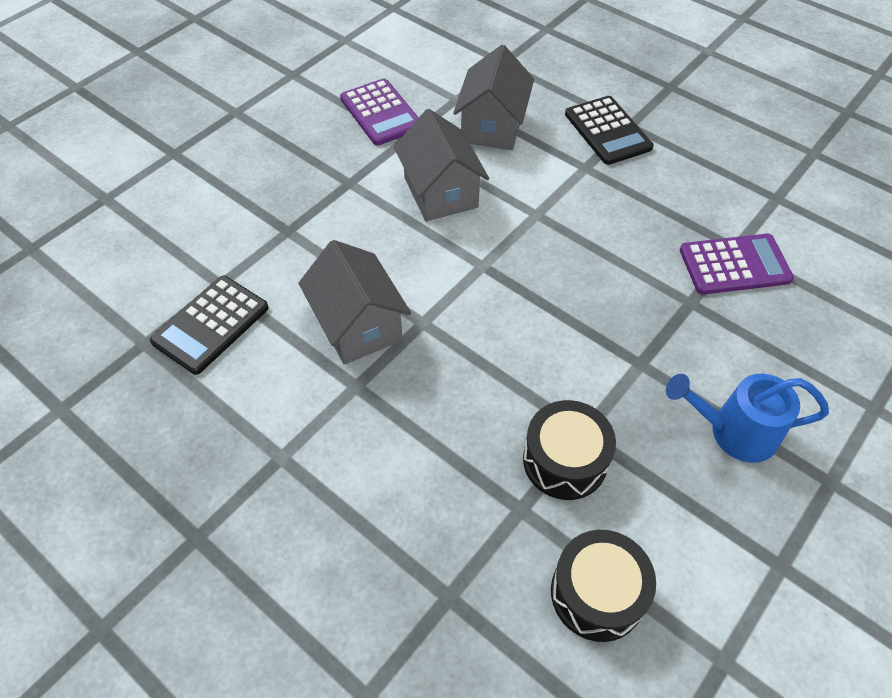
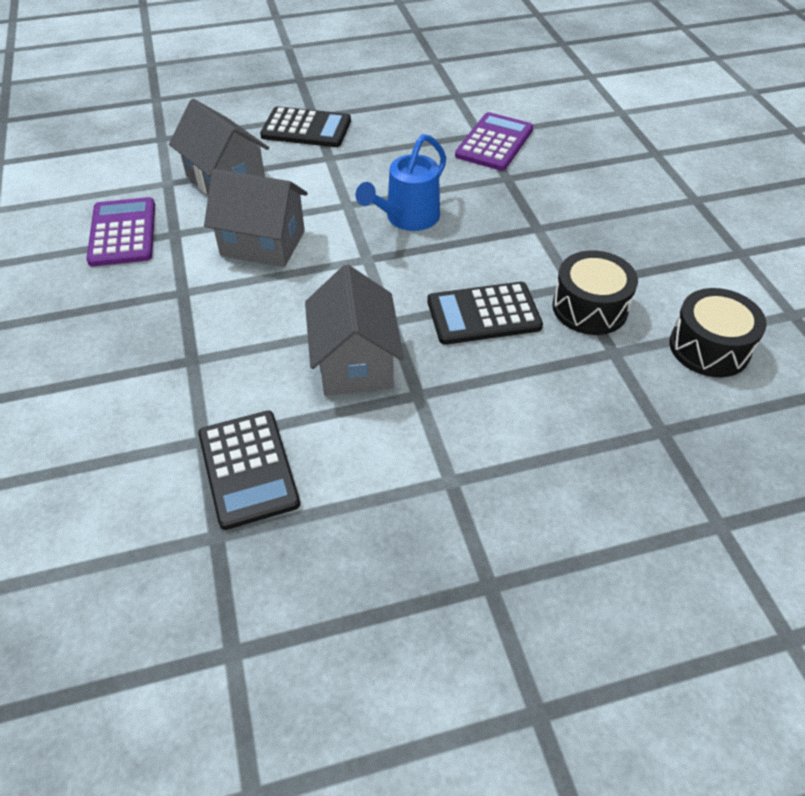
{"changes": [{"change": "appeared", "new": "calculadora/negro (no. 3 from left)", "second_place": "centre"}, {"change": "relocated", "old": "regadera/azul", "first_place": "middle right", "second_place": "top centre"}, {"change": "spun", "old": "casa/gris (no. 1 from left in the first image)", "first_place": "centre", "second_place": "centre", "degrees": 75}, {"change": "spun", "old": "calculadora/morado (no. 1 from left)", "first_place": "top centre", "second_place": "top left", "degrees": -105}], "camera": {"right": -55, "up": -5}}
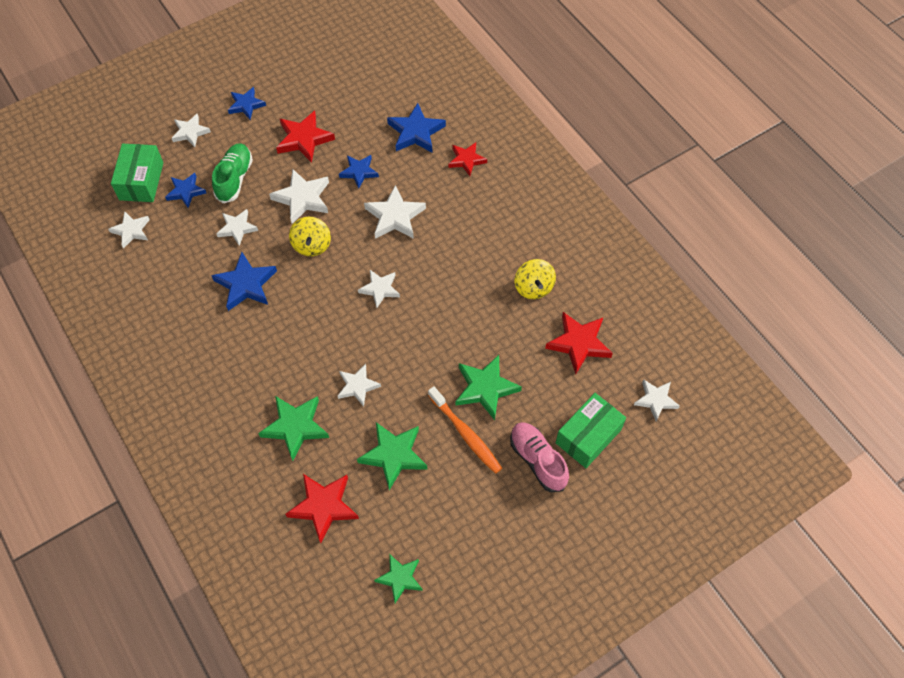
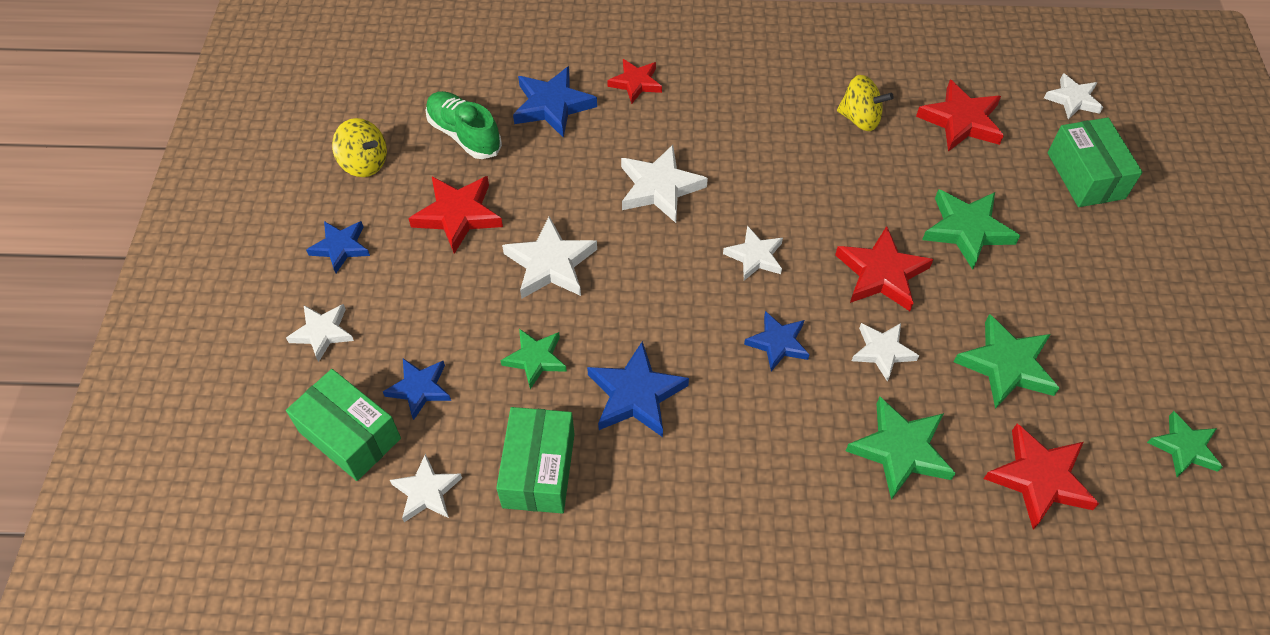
{"changes": [{"change": "missing", "old": "cepillo de dientes/naranja", "first_place": "centre"}, {"change": "missing", "old": "zapato/rosa", "first_place": "bottom centre"}, {"change": "appeared", "new": "caja/verde (no. 2 from left)", "second_place": "bottom centre"}, {"change": "appeared", "new": "estrella/rojo (no. 3 from left)", "second_place": "middle right"}, {"change": "relocated", "old": "zapato/verde", "first_place": "top left", "second_place": "top centre"}, {"change": "relocated", "old": "peonza/amarillo (no. 1 from left)", "first_place": "centre", "second_place": "top left"}, {"change": "relocated", "old": "estrella/azul (no. 4 from left in the first image)", "new": "estrella/azul (no. 5 from left)", "first_place": "top centre", "second_place": "centre"}, {"change": "colour", "old": "estrella/blanco (no. 3 from left)", "new": "estrella/verde (no. 1 from left)", "first_place": "middle left", "second_place": "centre"}], "camera": {"right": -55, "up": -5}}
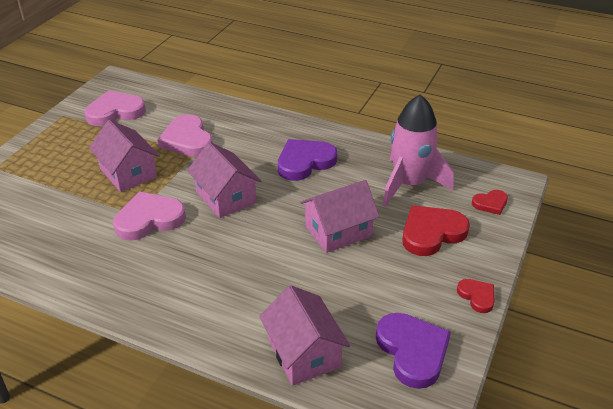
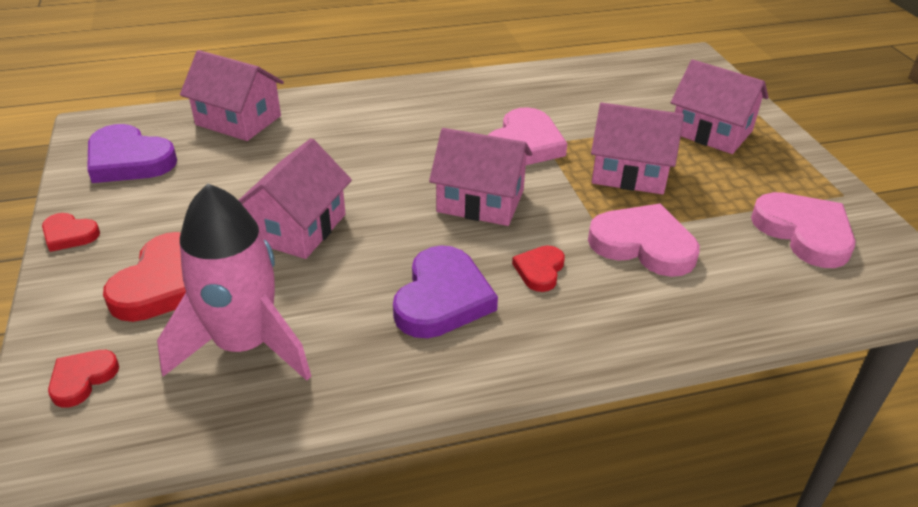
{"changes": [{"change": "appeared", "new": "corazón/rojo (no. 4 from left)", "second_place": "centre"}, {"change": "appeared", "new": "casa/rosa (no. 5 from left)", "second_place": "top right"}, {"change": "spun", "old": "corazón/rosa (no. 1 from left in the first image)", "first_place": "top left", "second_place": "middle right", "degrees": -60}], "camera": {"right": 140, "up": 0}}
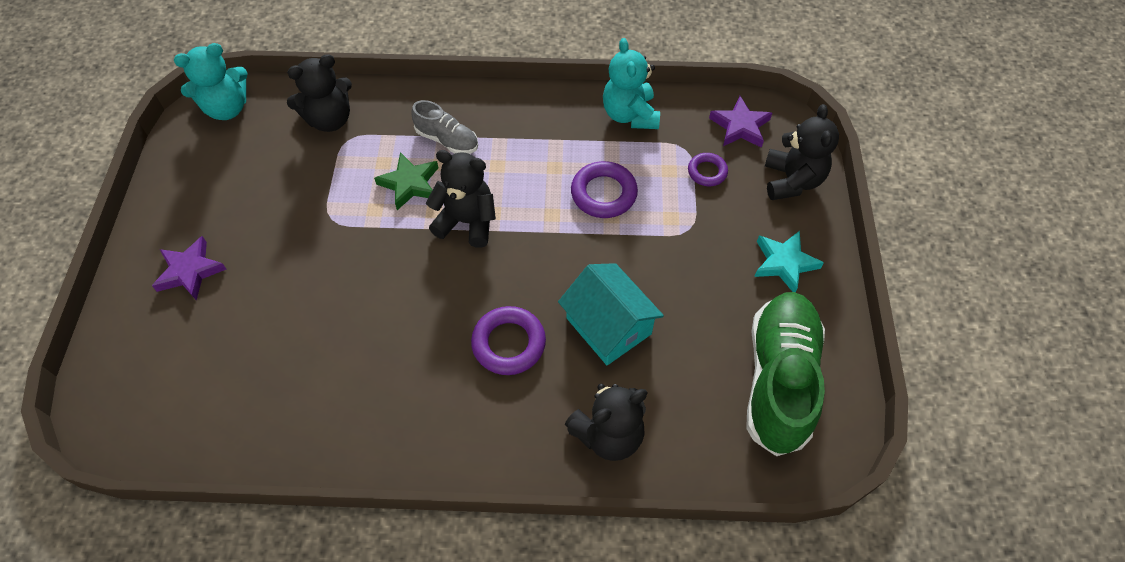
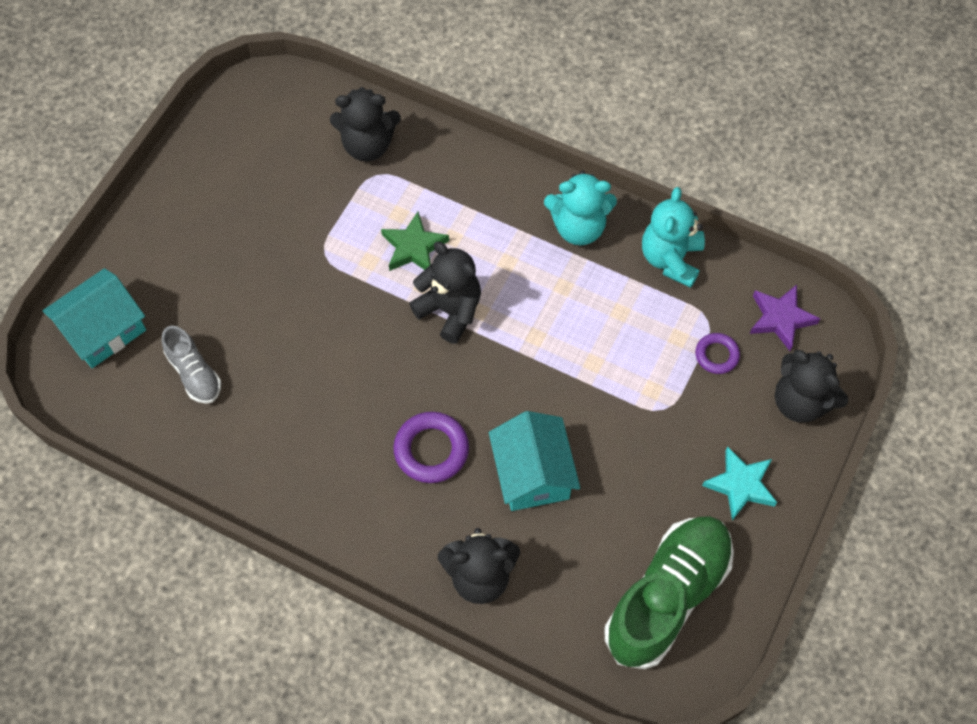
{"changes": [{"change": "missing", "old": "estrella/morado (no. 1 from left)", "first_place": "middle left"}, {"change": "missing", "old": "anillo/morado (no. 2 from left)", "first_place": "centre"}, {"change": "appeared", "new": "casa/turquesa (no. 1 from left)", "second_place": "middle left"}, {"change": "relocated", "old": "osito/turquesa (no. 1 from left)", "first_place": "top left", "second_place": "top centre"}, {"change": "relocated", "old": "zapato/gris", "first_place": "top centre", "second_place": "middle left"}, {"change": "spun", "old": "osito/negro (no. 4 from left)", "first_place": "top right", "second_place": "middle right", "degrees": 105}], "camera": {"right": 25, "up": 5}}
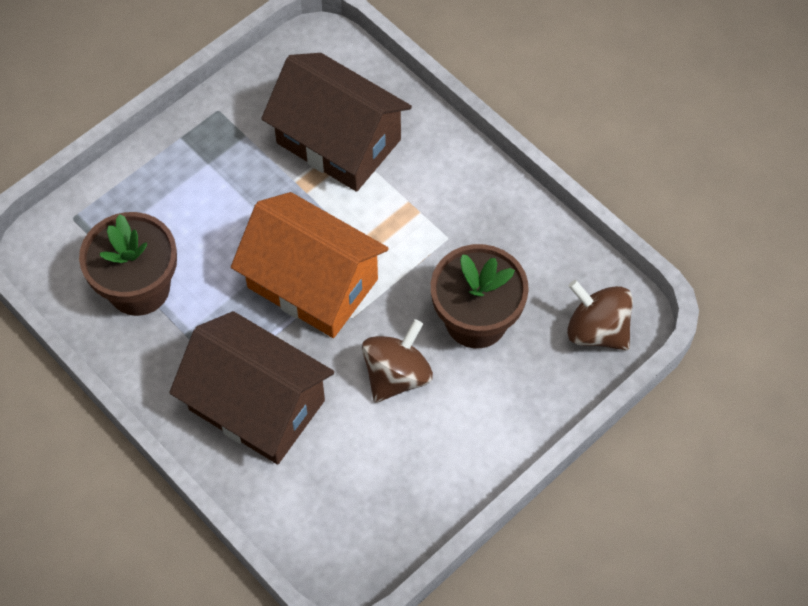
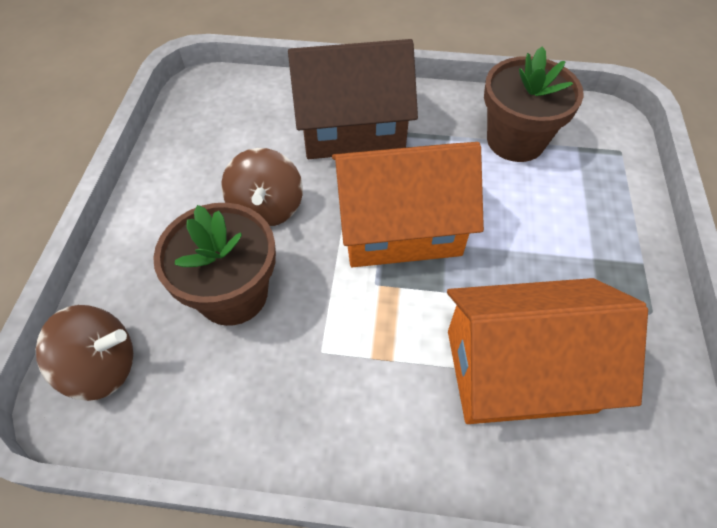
{"changes": [{"change": "colour", "old": "casa/marrón (no. 2 from left)", "new": "casa/naranja (no. 2 from left)", "first_place": "top centre", "second_place": "middle right"}], "camera": {"right": 140, "up": -5}}
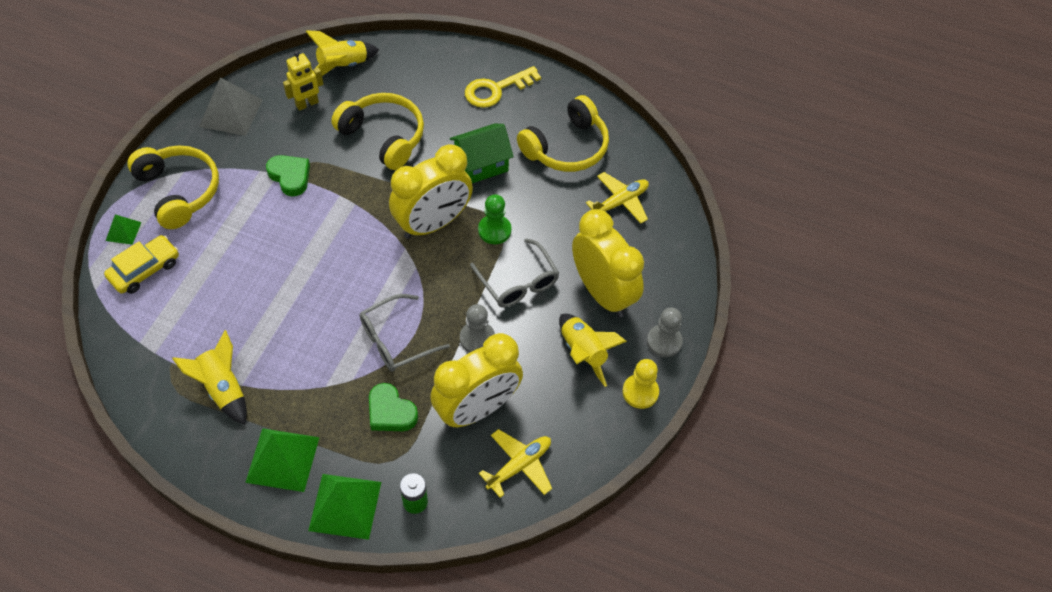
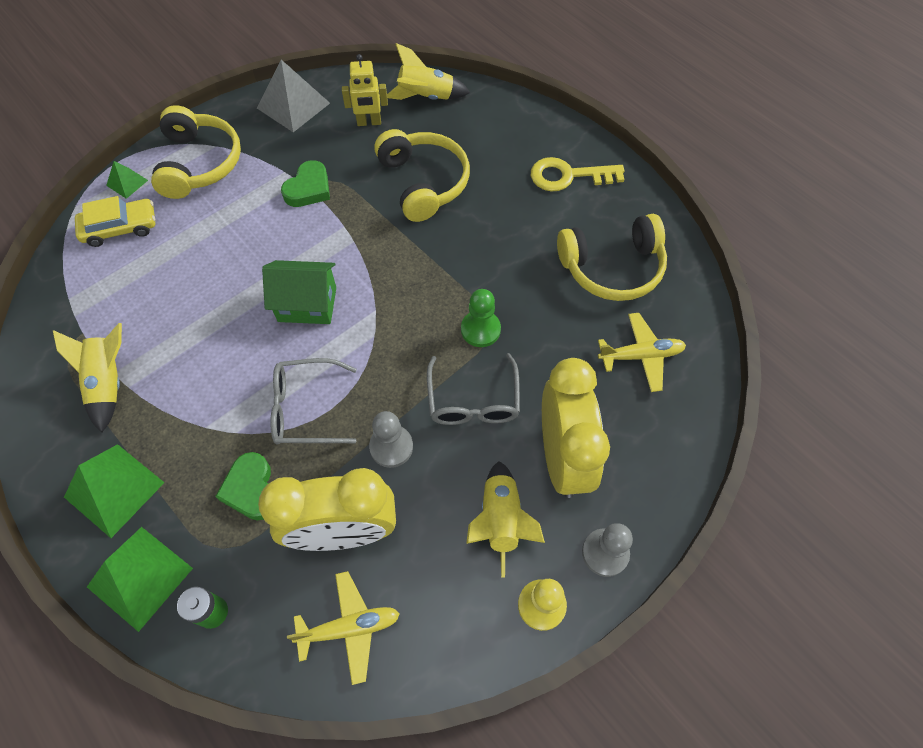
{"changes": [{"change": "missing", "old": "despertador/amarillo (no. 1 from left)", "first_place": "top centre"}, {"change": "relocated", "old": "casa/verde", "first_place": "top centre", "second_place": "middle left"}, {"change": "spun", "old": "corazón/verde (no. 1 from left in the first image)", "first_place": "top left", "second_place": "top left", "degrees": 45}], "camera": {"right": 30, "up": 5}}
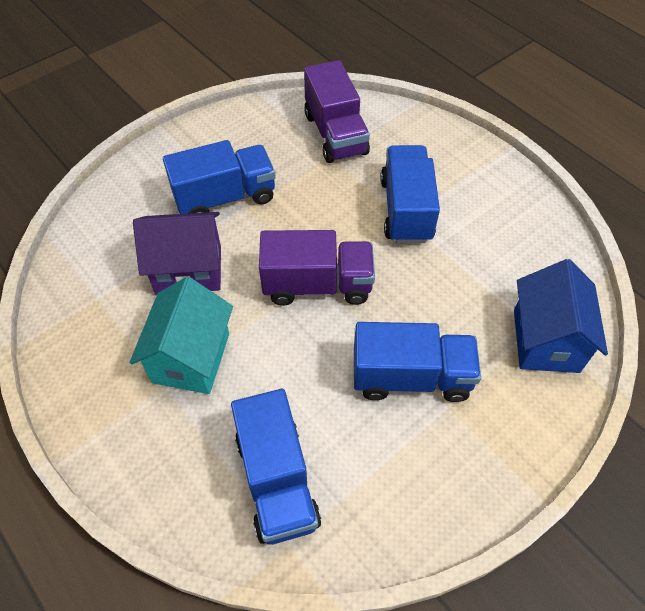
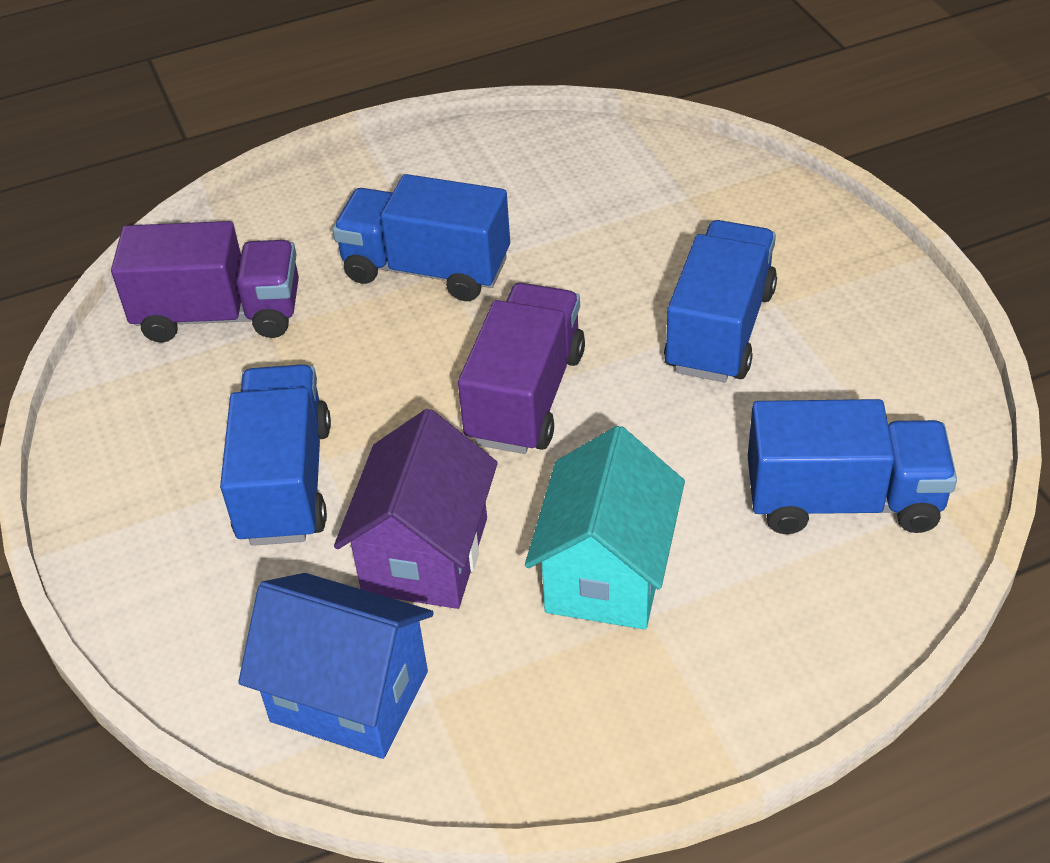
{"changes": [{"change": "relocated", "old": "casa/azul", "first_place": "middle right", "second_place": "bottom left"}, {"change": "spun", "old": "casa/turquesa", "first_place": "middle left", "second_place": "centre", "degrees": 75}], "camera": {"right": -70, "up": -10}}
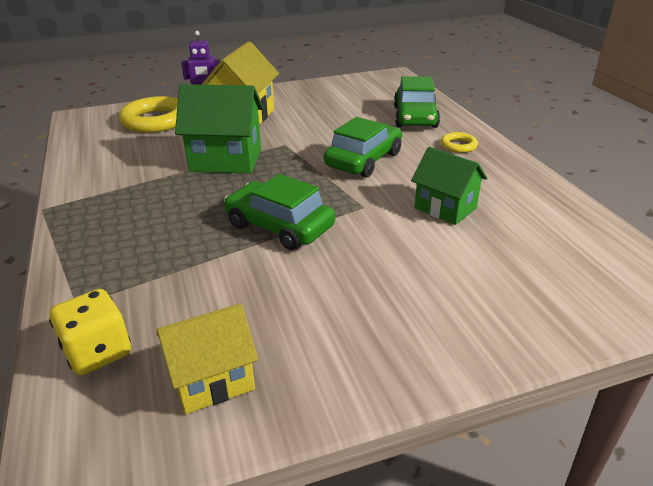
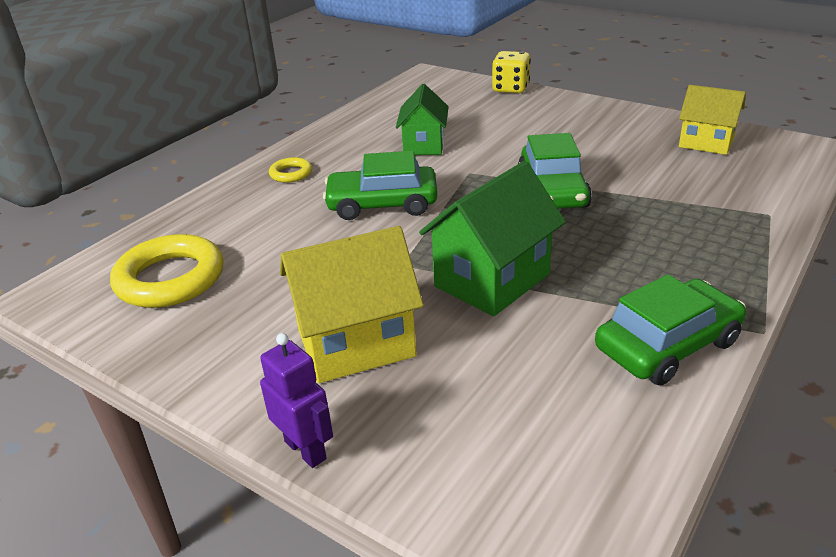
{"changes": [{"change": "relocated", "old": "dado/amarillo", "first_place": "bottom left", "second_place": "top centre"}, {"change": "relocated", "old": "anillo/amarillo (no. 1 from left)", "first_place": "top left", "second_place": "middle left"}, {"change": "relocated", "old": "coche/verde (no. 3 from left)", "first_place": "top centre", "second_place": "middle right"}, {"change": "spun", "old": "casa/verde (no. 1 from left in the first image)", "first_place": "top centre", "second_place": "centre", "degrees": 75}], "camera": {"right": -125, "up": 0}}
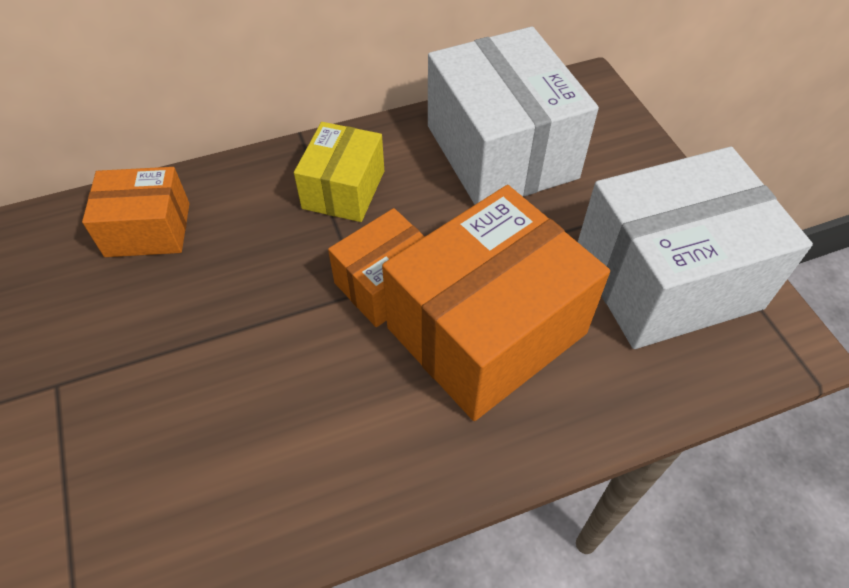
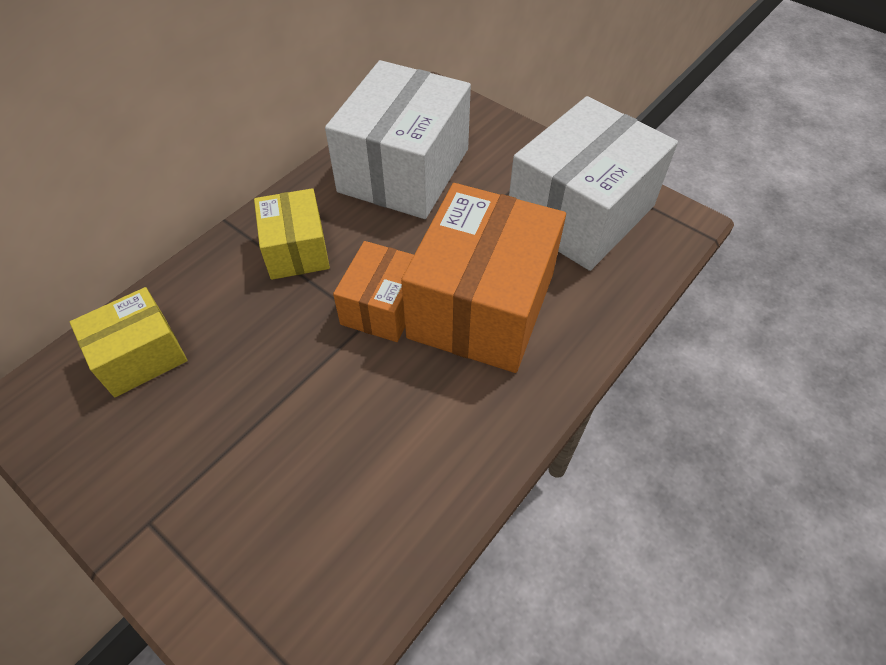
{"changes": [{"change": "colour", "old": "caja/naranja (no. 1 from left)", "new": "caja/amarillo (no. 1 from left)", "first_place": "middle left", "second_place": "middle left"}, {"change": "spun", "old": "caja/blanco (no. 1 from left)", "first_place": "top centre", "second_place": "top centre", "degrees": 75}], "camera": {"right": -30, "up": 0}}
